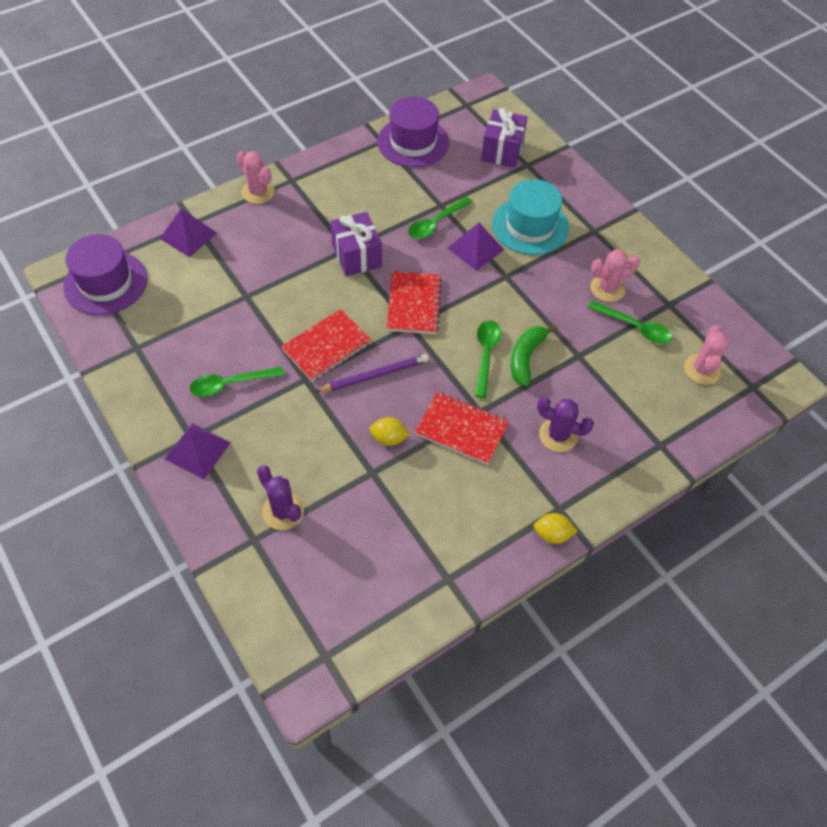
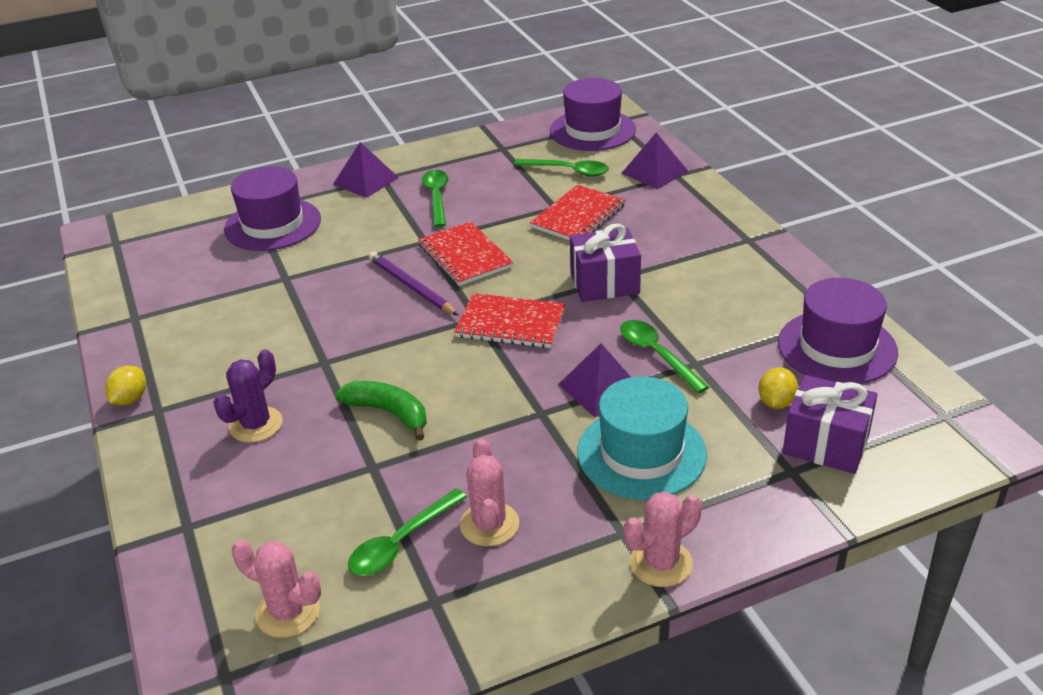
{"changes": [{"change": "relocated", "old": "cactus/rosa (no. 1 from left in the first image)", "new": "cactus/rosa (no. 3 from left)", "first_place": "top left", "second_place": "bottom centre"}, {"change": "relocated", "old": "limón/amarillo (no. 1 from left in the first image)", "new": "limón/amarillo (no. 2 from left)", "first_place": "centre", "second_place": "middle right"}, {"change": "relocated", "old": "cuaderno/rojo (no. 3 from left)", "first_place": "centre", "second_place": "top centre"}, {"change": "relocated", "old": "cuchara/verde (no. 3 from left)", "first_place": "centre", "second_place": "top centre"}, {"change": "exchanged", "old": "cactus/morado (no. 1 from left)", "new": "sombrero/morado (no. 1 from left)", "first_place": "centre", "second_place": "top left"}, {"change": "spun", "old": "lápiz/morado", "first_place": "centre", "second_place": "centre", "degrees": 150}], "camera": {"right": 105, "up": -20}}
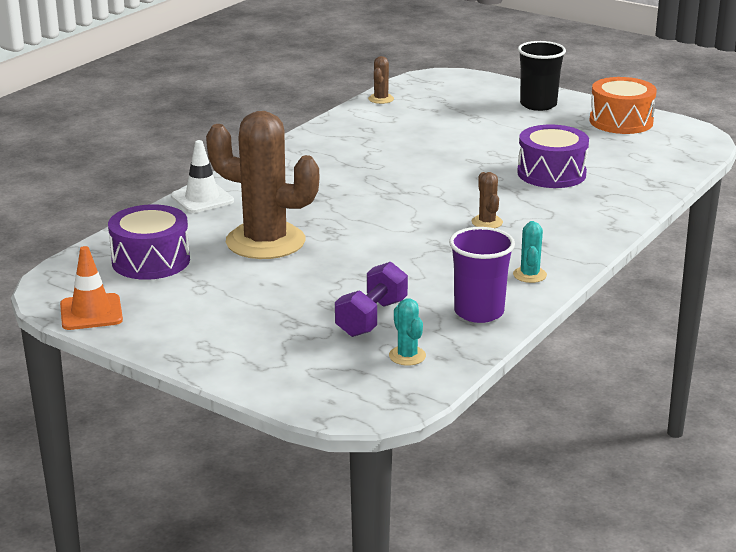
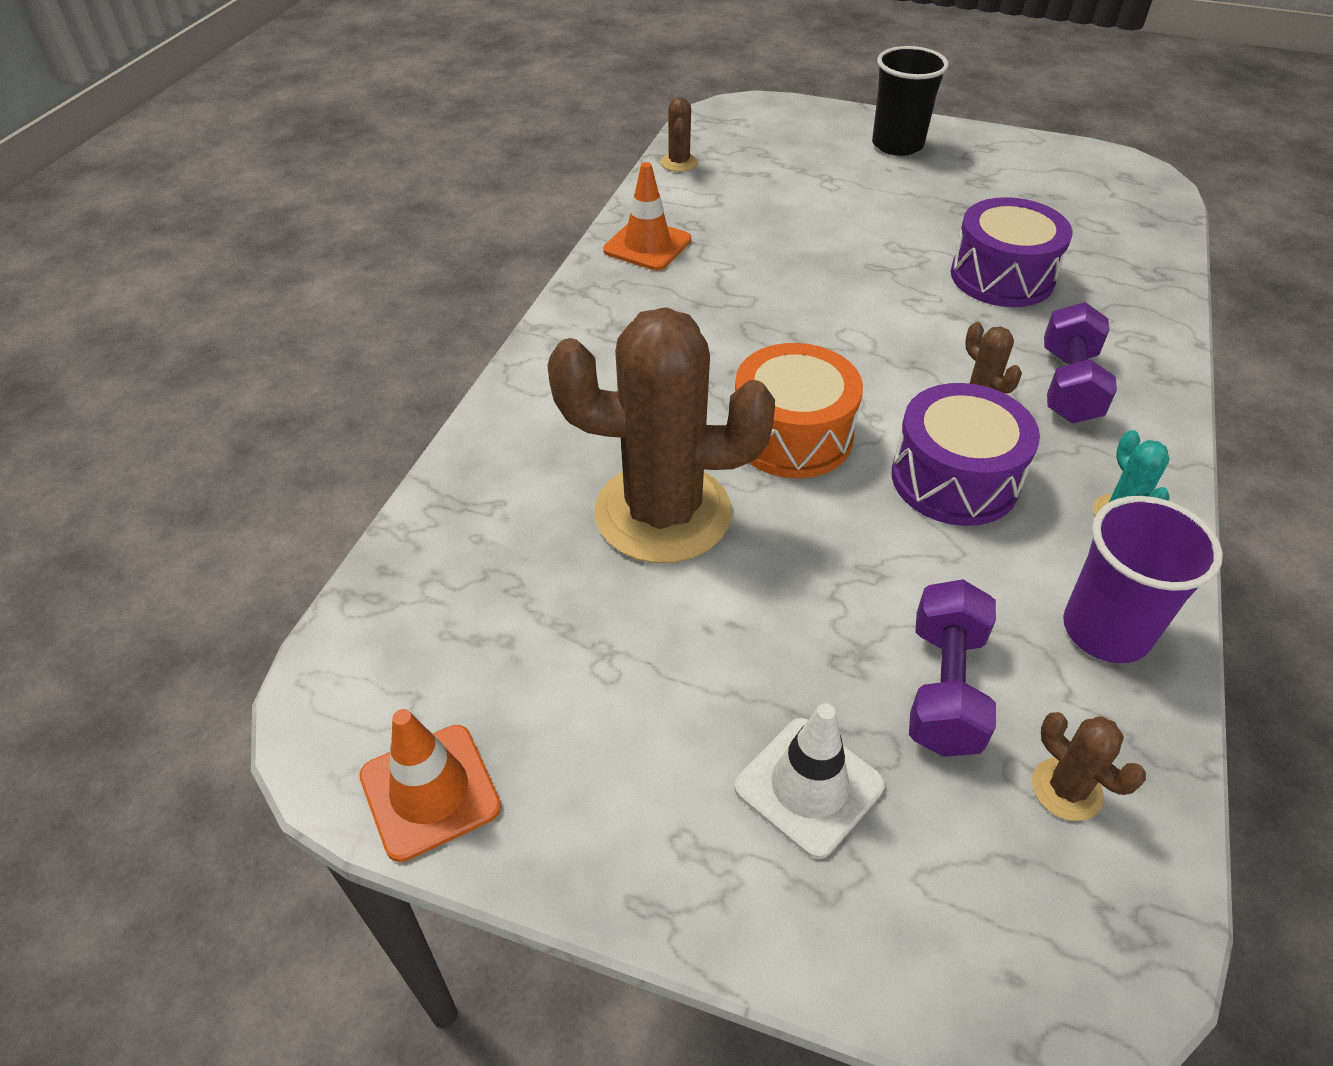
{"changes": [{"change": "appeared", "new": "cono de tráfico/naranja (no. 2 from left)", "second_place": "top centre"}, {"change": "appeared", "new": "mancuerna/morado (no. 2 from left)", "second_place": "middle right"}, {"change": "relocated", "old": "tambor/morado (no. 1 from left)", "first_place": "middle left", "second_place": "middle right"}, {"change": "relocated", "old": "cono de tráfico/blanco", "first_place": "top left", "second_place": "bottom centre"}, {"change": "relocated", "old": "tambor/naranja", "first_place": "top right", "second_place": "centre"}, {"change": "colour", "old": "cactus/turquesa (no. 1 from left)", "new": "cactus/marrón (no. 4 from left)", "first_place": "centre", "second_place": "bottom right"}], "camera": {"right": -15, "up": 20}}
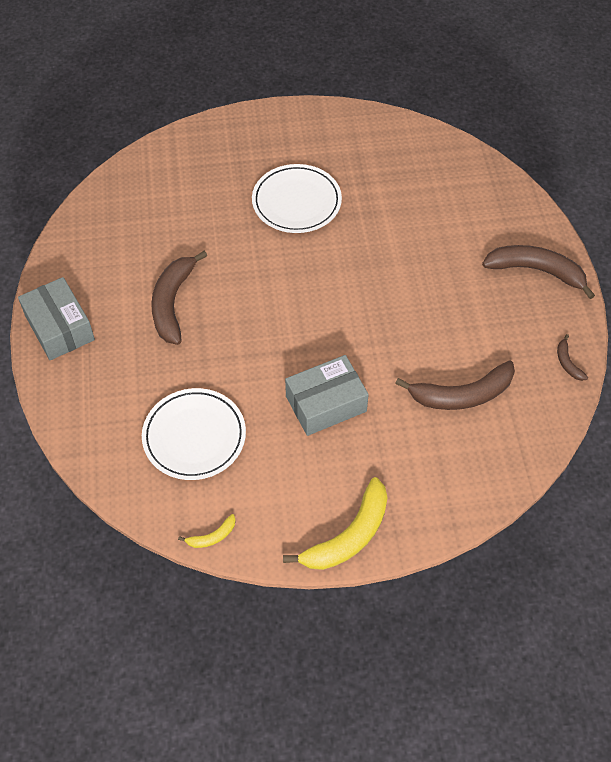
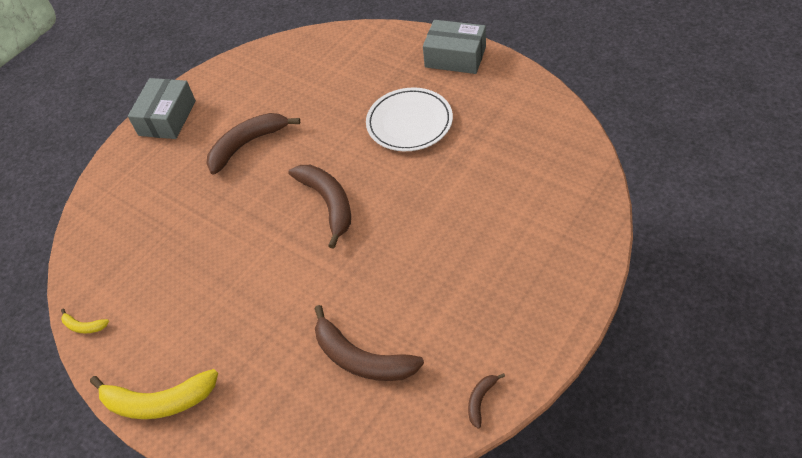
{"changes": [{"change": "missing", "old": "plato/blanco (no. 1 from left)", "first_place": "middle left"}, {"change": "relocated", "old": "caja/gris (no. 2 from left)", "first_place": "centre", "second_place": "top centre"}, {"change": "relocated", "old": "plátano/marrón (no. 3 from left in the first image)", "new": "plátano/marrón (no. 2 from left)", "first_place": "middle right", "second_place": "centre"}], "camera": {"right": 50, "up": -5}}
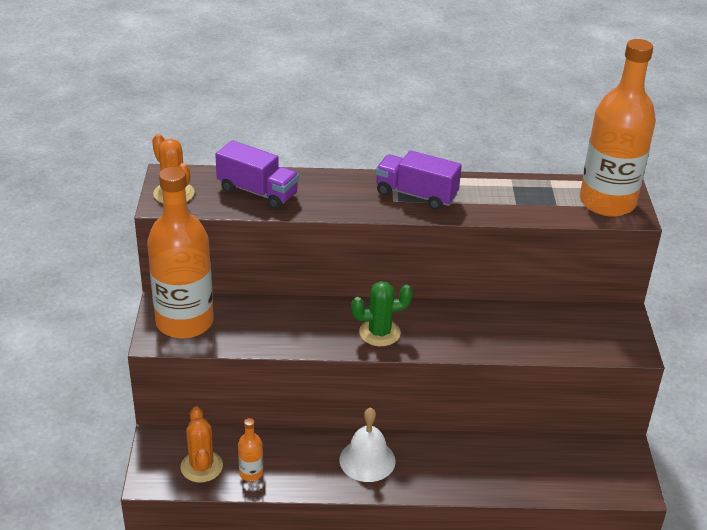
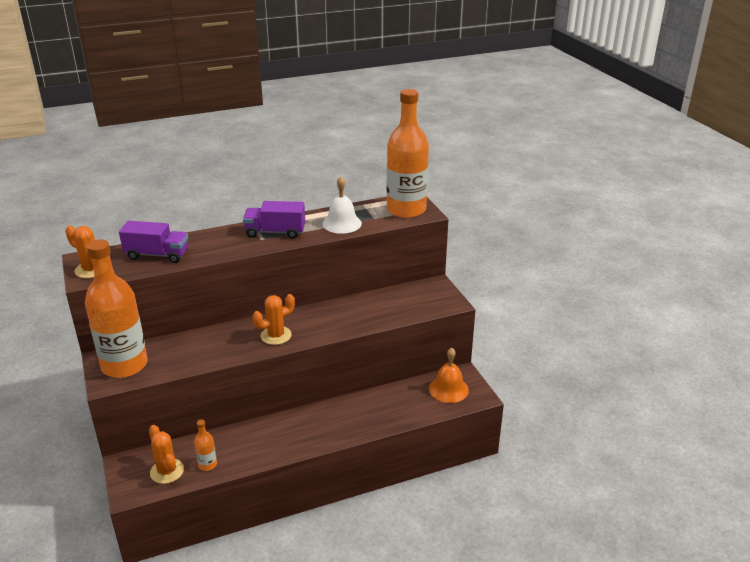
{"changes": [{"change": "appeared", "new": "campana/naranja", "second_place": "bottom centre"}, {"change": "relocated", "old": "campana/blanco", "first_place": "bottom centre", "second_place": "centre"}, {"change": "colour", "old": "cactus/verde", "new": "cactus/naranja (no. 3 from left)", "first_place": "centre", "second_place": "centre"}], "camera": {"right": -20, "up": -5}}
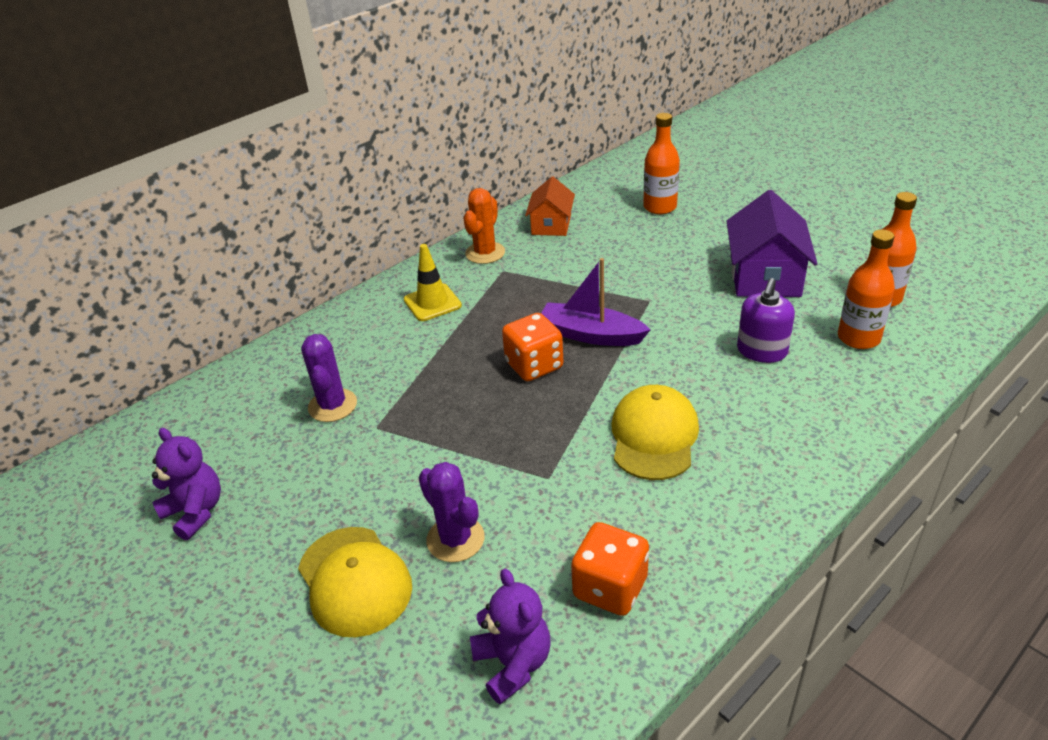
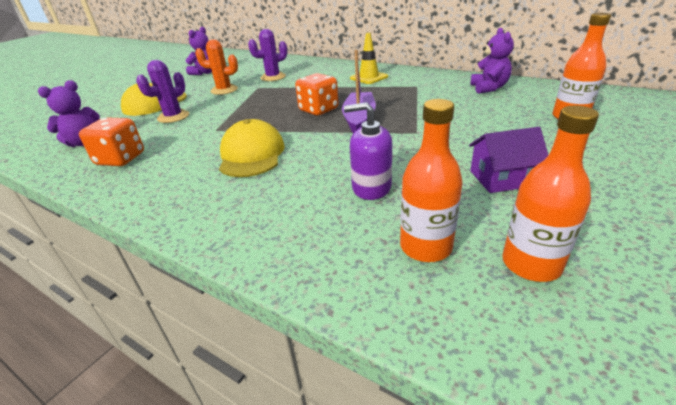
{"changes": [{"change": "relocated", "old": "cactus/naranja", "first_place": "top centre", "second_place": "top left"}, {"change": "exchanged", "old": "casa/naranja", "new": "osito/morado (no. 3 from left)", "first_place": "top centre", "second_place": "top right"}, {"change": "spun", "old": "gorra/amarillo (no. 2 from left)", "first_place": "centre", "second_place": "centre", "degrees": -90}, {"change": "size", "old": "casa/morado", "first_place": "top right", "second_place": "middle right", "factor": 0.63}], "camera": {"right": 75, "up": -5}}
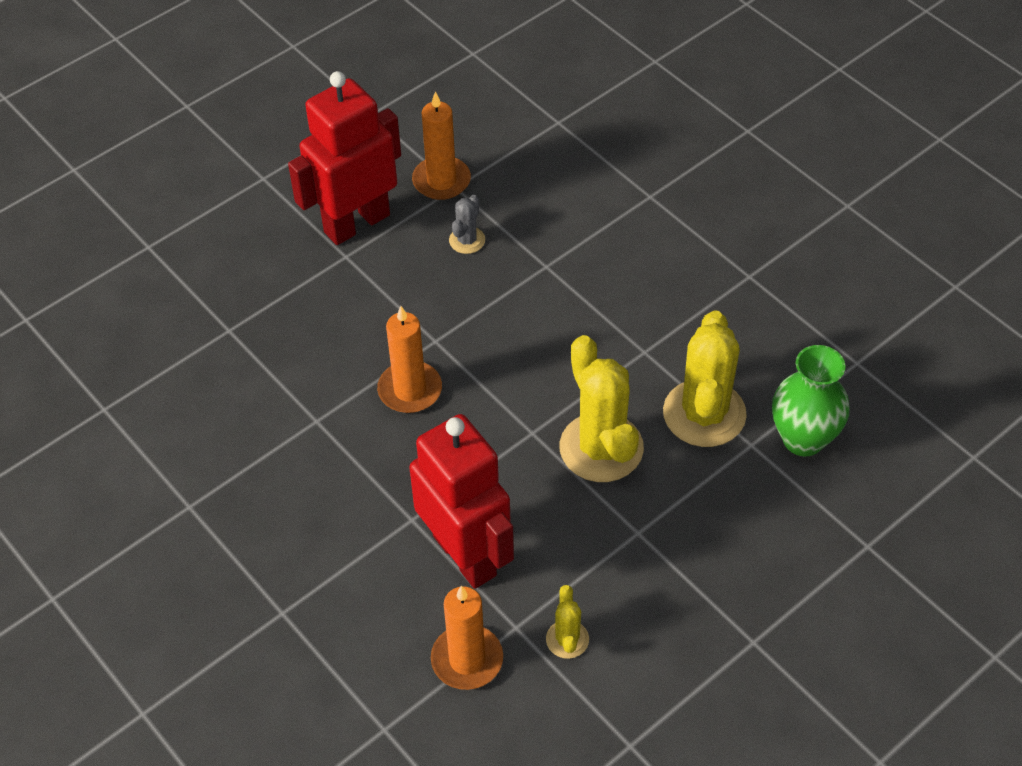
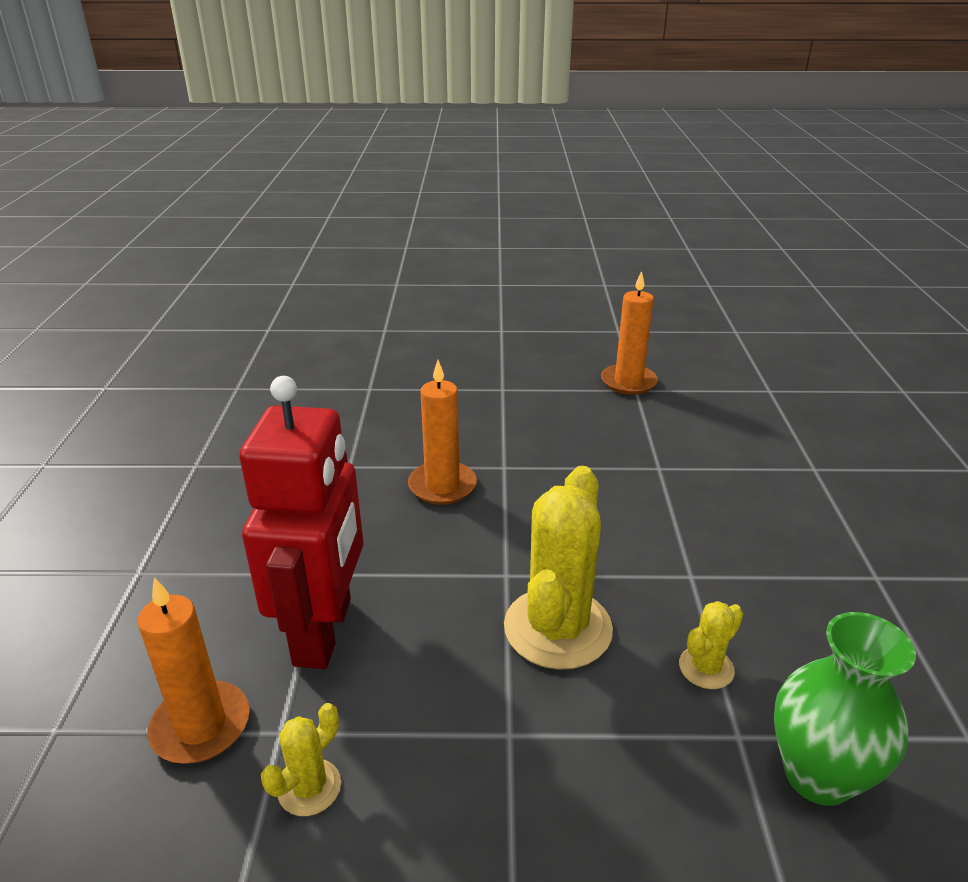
{"changes": [{"change": "missing", "old": "robot/rojo (no. 1 from left)", "first_place": "top centre"}, {"change": "missing", "old": "cactus/gris", "first_place": "top centre"}, {"change": "size", "old": "cactus/amarillo (no. 3 from left)", "first_place": "middle right", "second_place": "bottom right", "factor": 0.48}], "camera": {"right": 40, "up": -20}}
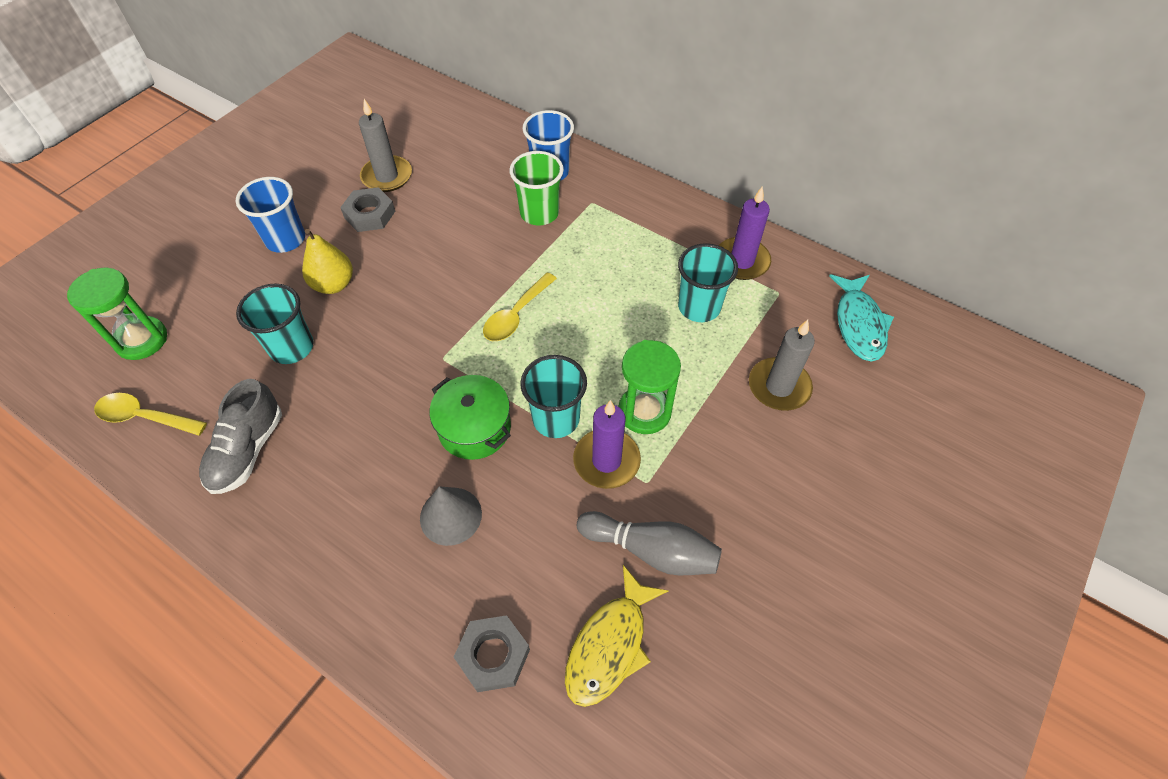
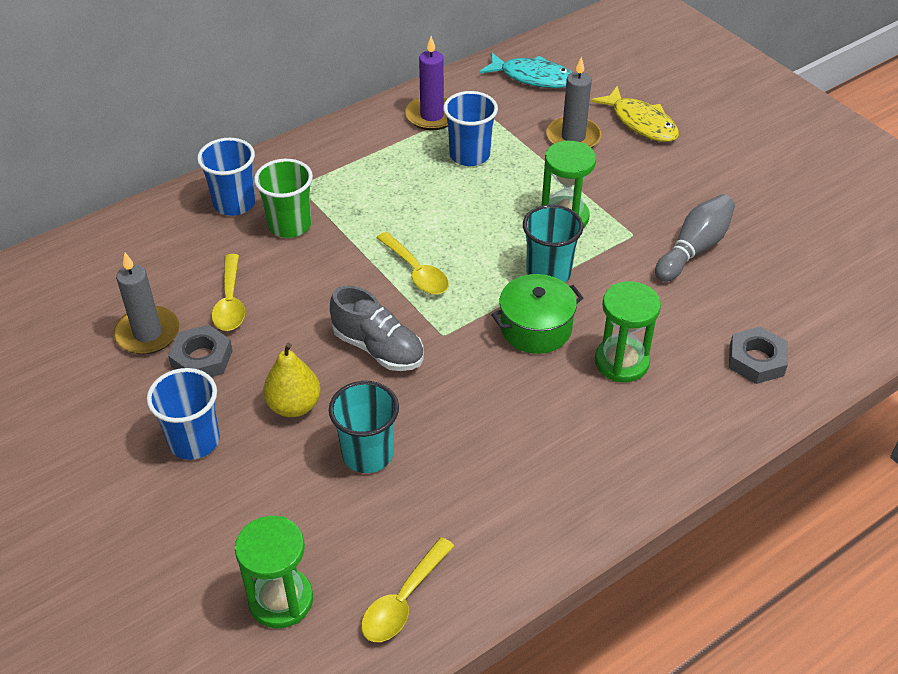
{"changes": [{"change": "missing", "old": "vela/morado (no. 1 from left)", "first_place": "centre"}, {"change": "appeared", "new": "cuchara/amarillo (no. 1 from left)", "second_place": "middle left"}, {"change": "relocated", "old": "zapato/gris", "first_place": "middle left", "second_place": "centre"}, {"change": "relocated", "old": "pez/amarillo", "first_place": "bottom centre", "second_place": "top right"}, {"change": "exchanged", "old": "cono/gris", "new": "reloj de arena/verde (no. 3 from left)", "first_place": "centre", "second_place": "middle right"}, {"change": "colour", "old": "vaso/turquesa (no. 3 from left)", "new": "vaso/azul (no. 3 from left)", "first_place": "centre", "second_place": "top centre"}], "camera": {"right": -70, "up": -10}}
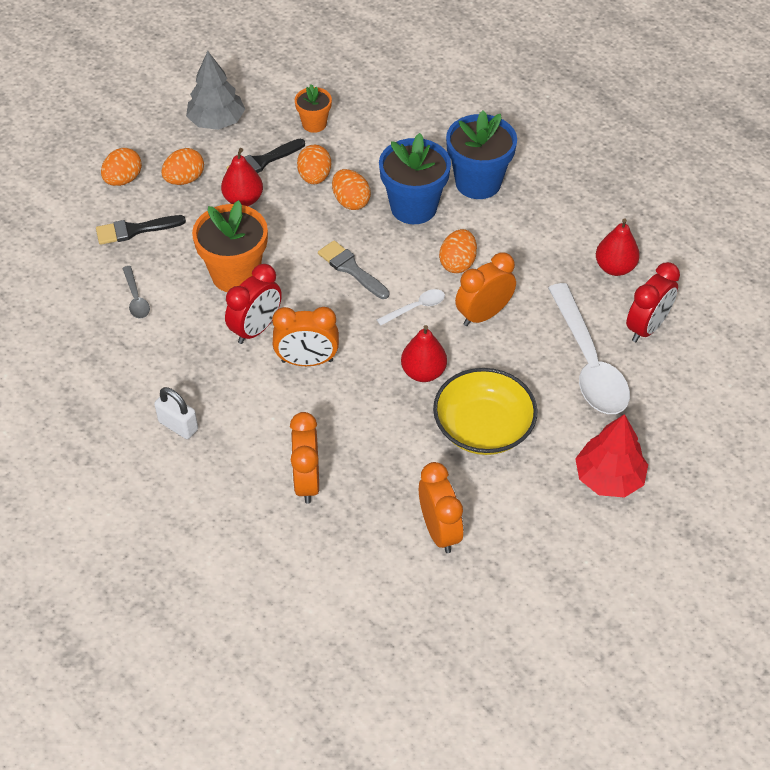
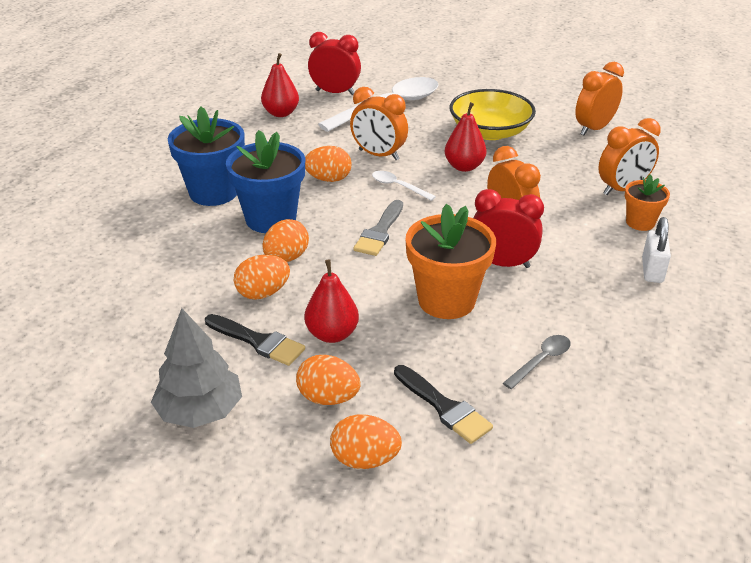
{"changes": [{"change": "missing", "old": "árbol/rojo", "first_place": "middle right"}, {"change": "relocated", "old": "maceta/naranja (no. 2 from left)", "first_place": "top centre", "second_place": "middle right"}], "camera": {"right": -115, "up": -15}}
